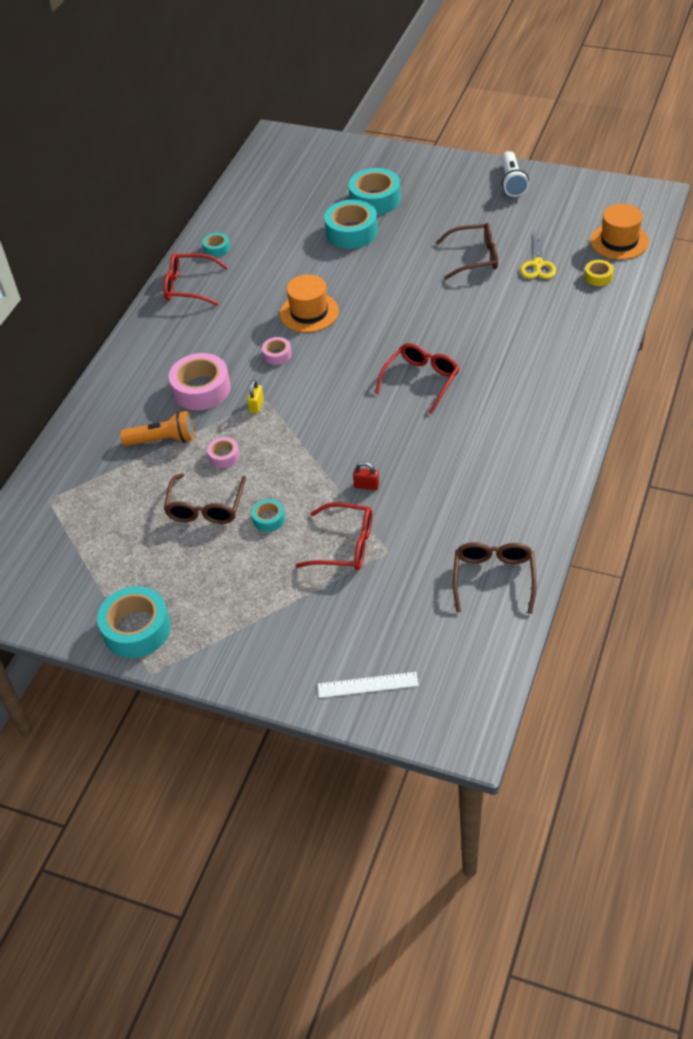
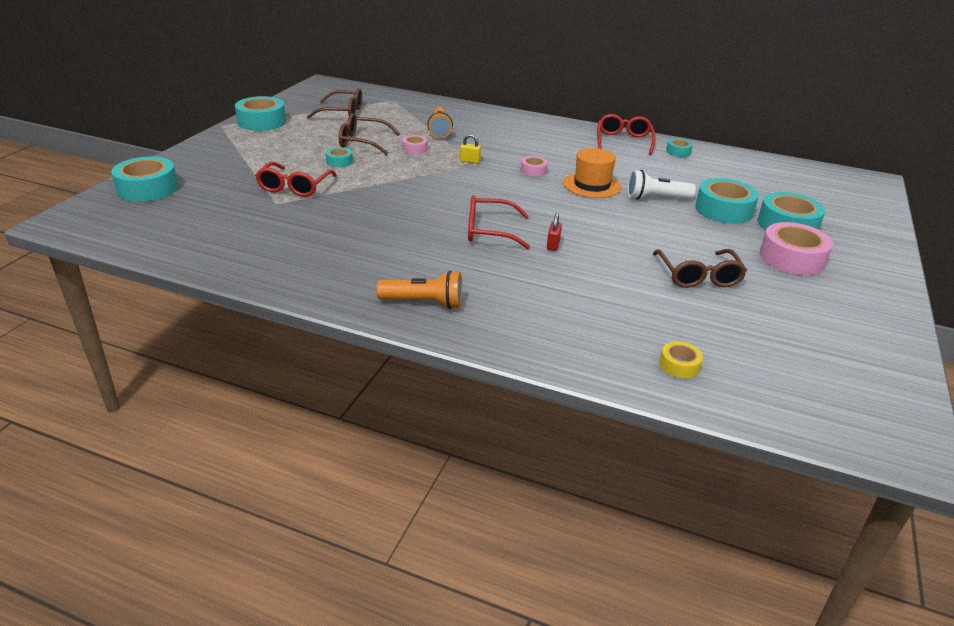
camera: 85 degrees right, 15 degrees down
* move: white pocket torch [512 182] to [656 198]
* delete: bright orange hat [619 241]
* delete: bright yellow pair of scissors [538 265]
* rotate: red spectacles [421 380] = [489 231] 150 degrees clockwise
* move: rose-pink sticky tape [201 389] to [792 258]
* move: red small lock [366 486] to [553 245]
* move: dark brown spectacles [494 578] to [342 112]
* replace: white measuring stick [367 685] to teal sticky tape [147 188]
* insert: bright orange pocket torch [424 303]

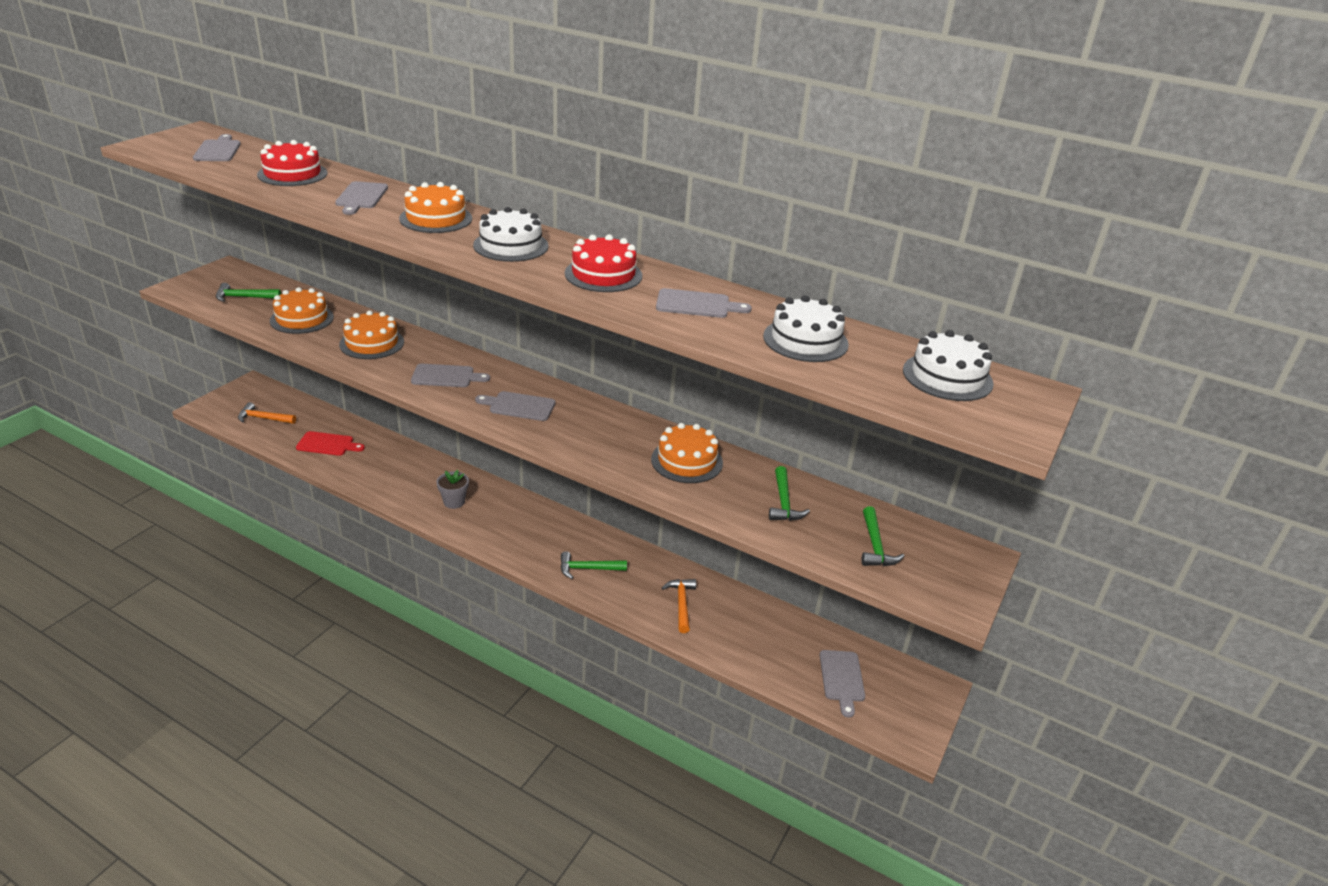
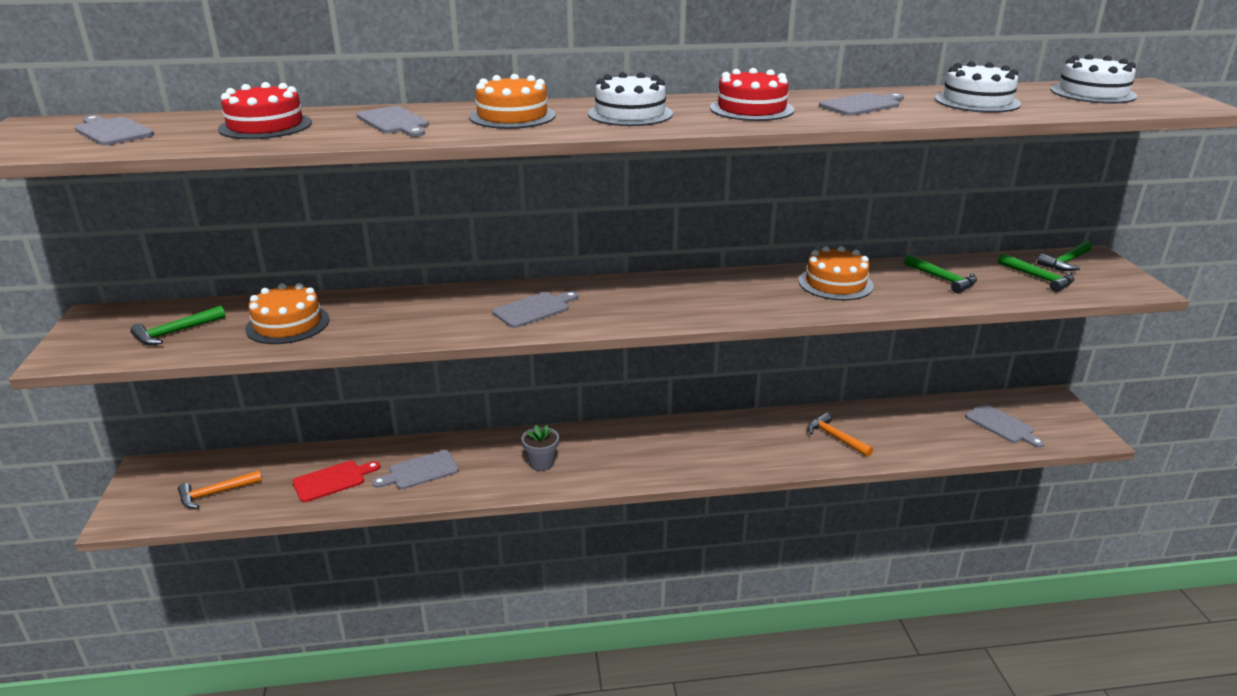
camera: 35 degrees left, 5 degrees down
* delete: bright orange gateau [372 343]
* move: gray cutting board [519 406] to [420 471]
* move: green hammer [587 569] to [1065 262]

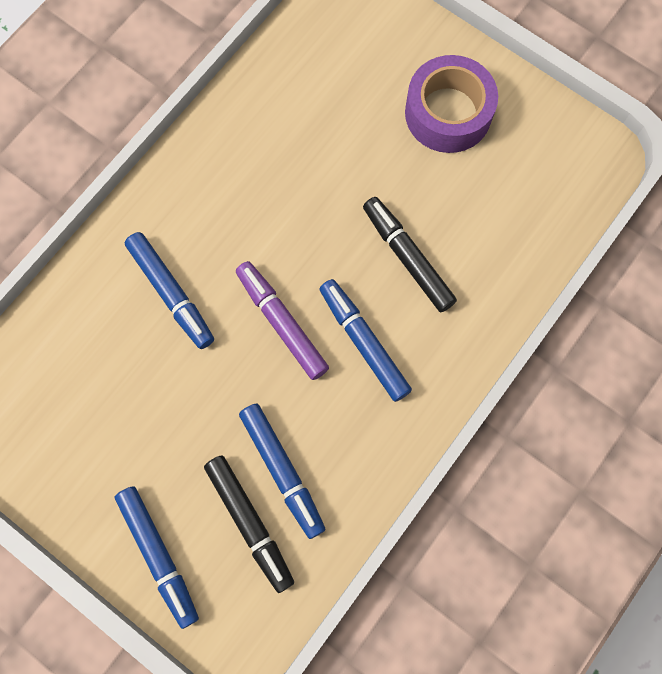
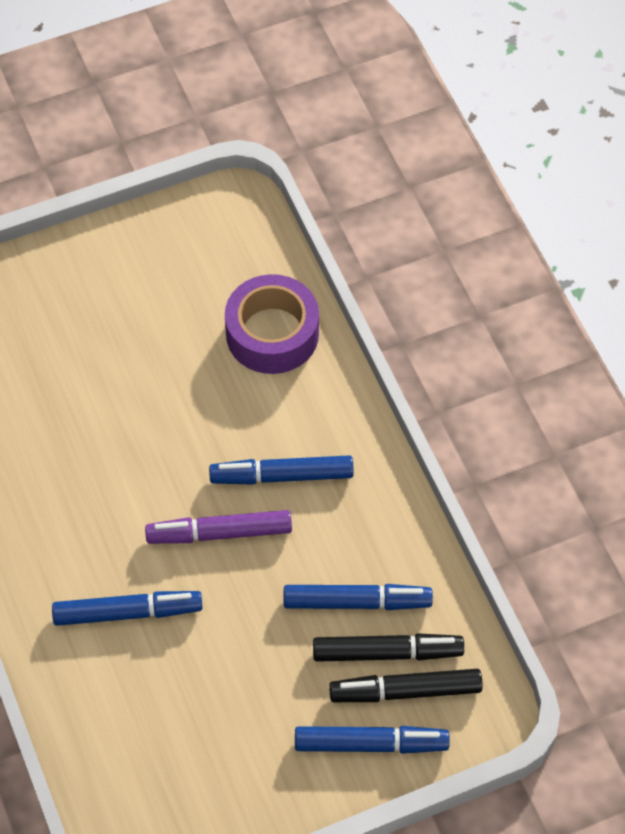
camera: 60 degrees left, 15 degrees down
* move: purple sticky tape [448 113] to [272 334]
* move: jet-black felt pen [407 258] to [405 691]

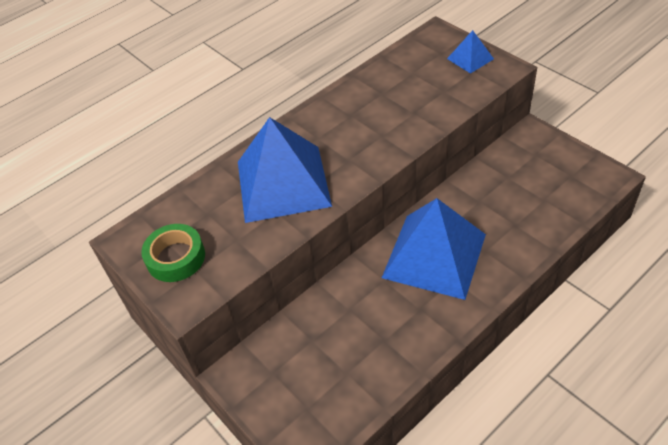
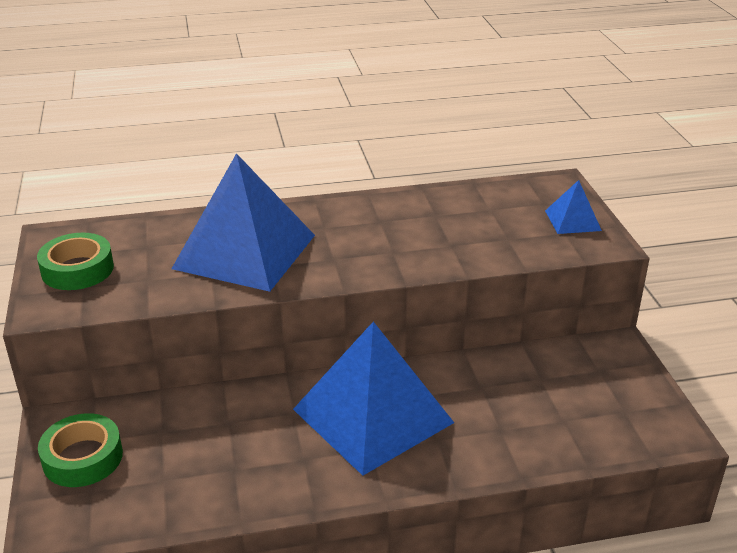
camera: 25 degrees right, 15 degrees down
* insert: green sticky tape [83 458]

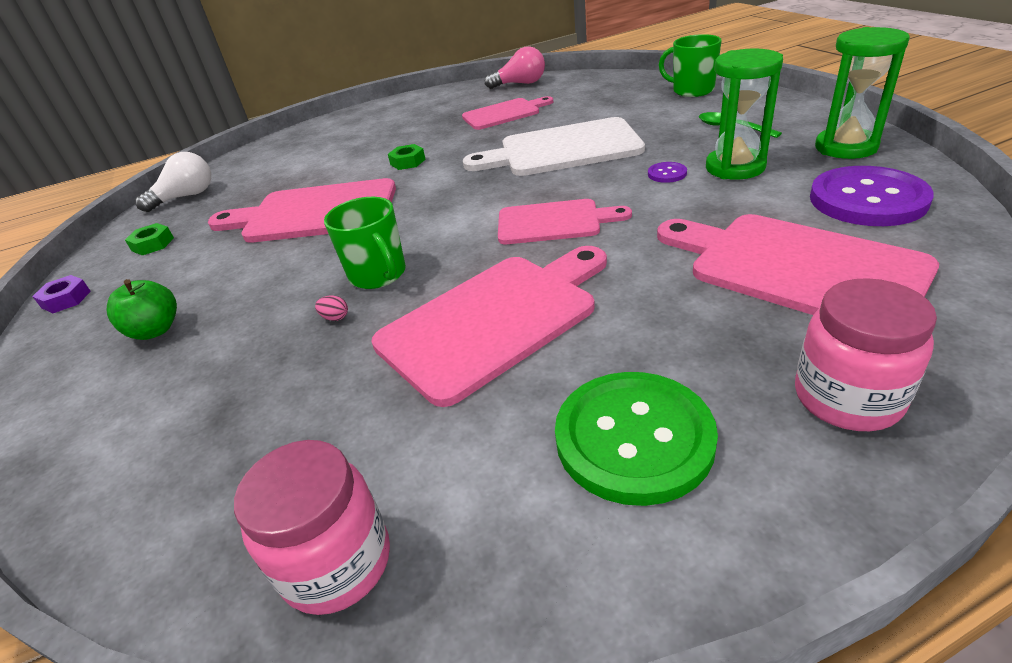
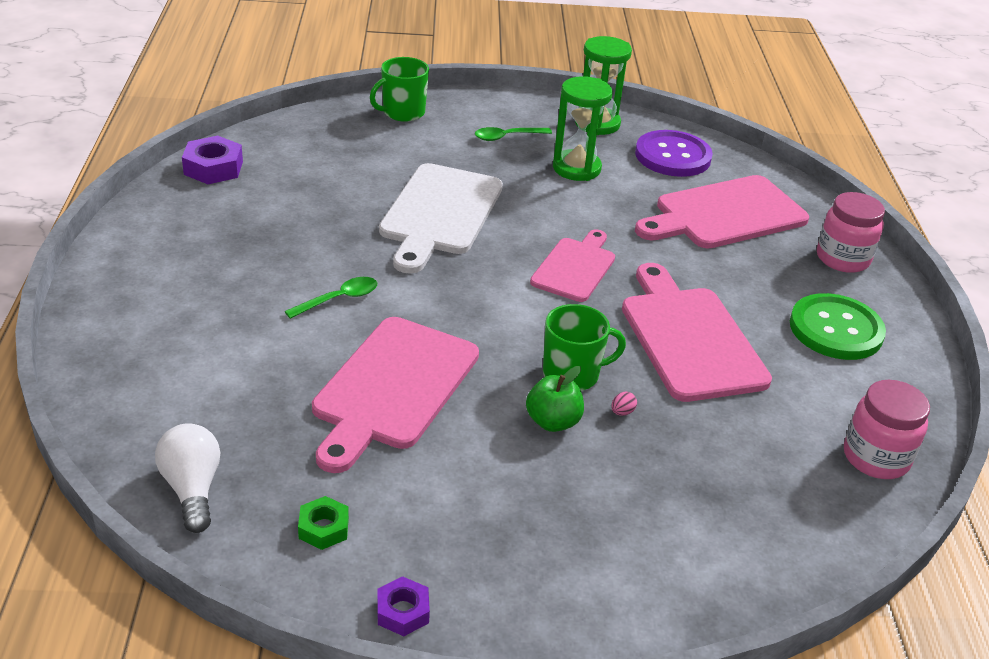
camera: 75 degrees left, 0 degrees up
* replace: rose-pink bulb [520 84] to purple hexagon nut [213 168]
* delete: rose-pink cutting board [504 114]
* replace: green hexagon nut [408 162] to green teaspoon [339 299]
* delete: purple shirt button [667 174]
* move: green toy apple [155 330] to [553 422]

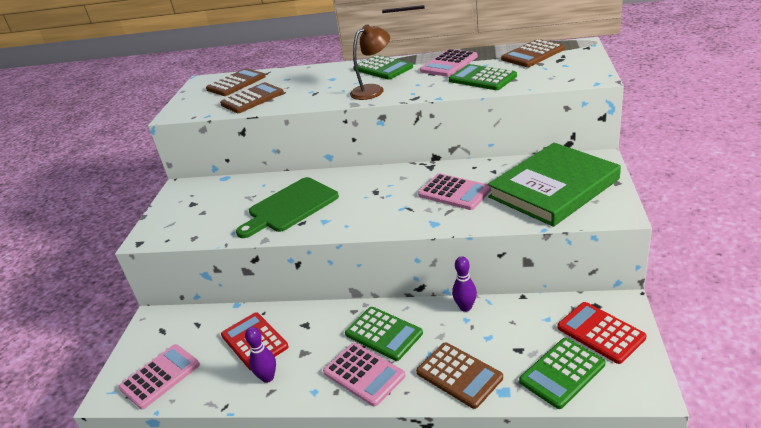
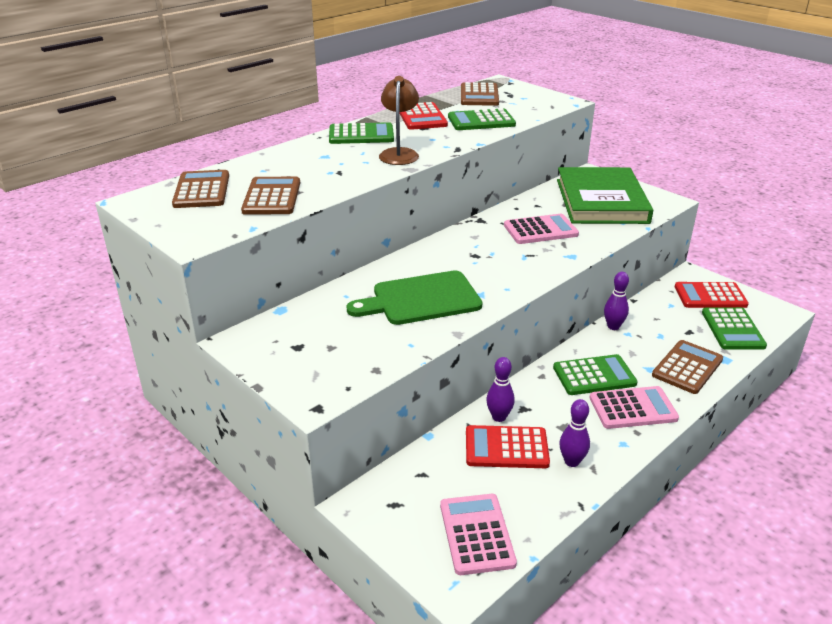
camera: 55 degrees left, 0 degrees up
* recolor: rose-pink calculator [449 64] to red calculator [422 117]
* rotate: green cutting board [290 207] = [421 299] 75 degrees clockwise
* rotate: dark brown calculator [459 375] = [687 367] 45 degrees counterclockwise
* insert: purple skittle [499 417]

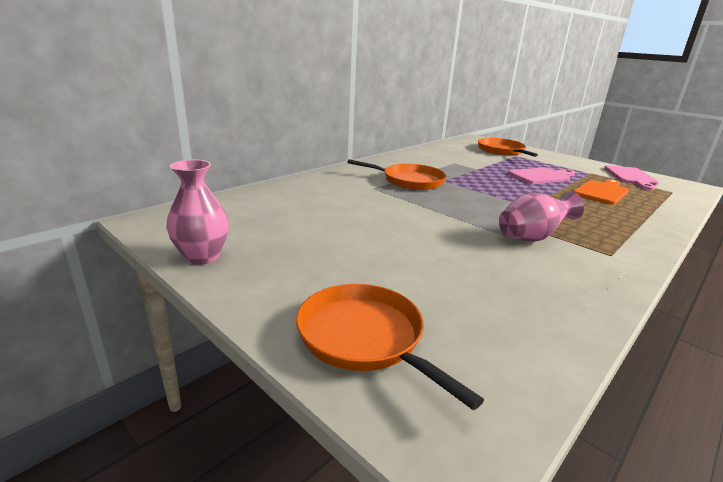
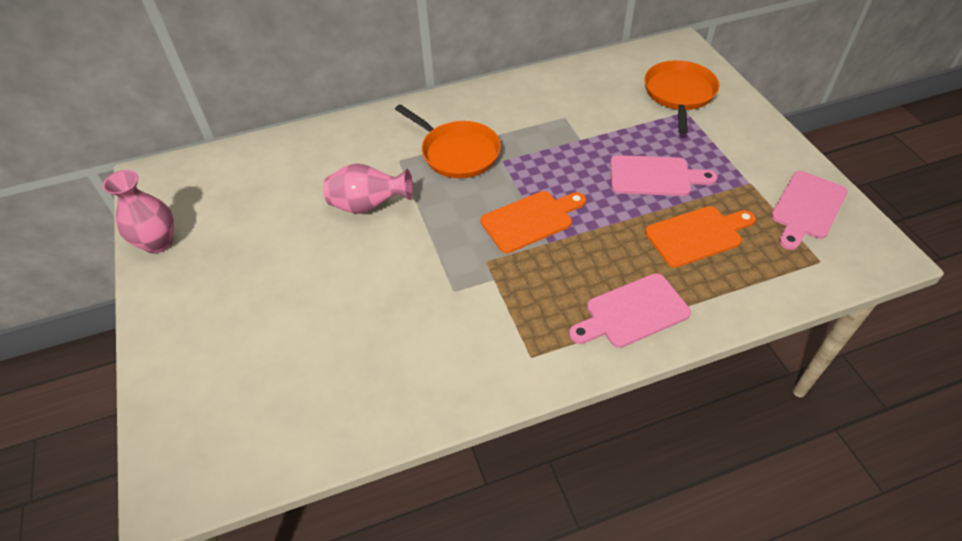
camera: 30 degrees right, 25 degrees up
* move: rose-pink vase [532 238] to [368 206]
* delete: bright orange frying pan [364 337]
* insert: bright orange cutting board [530 220]
* insert: rose-pink cutting board [632 312]

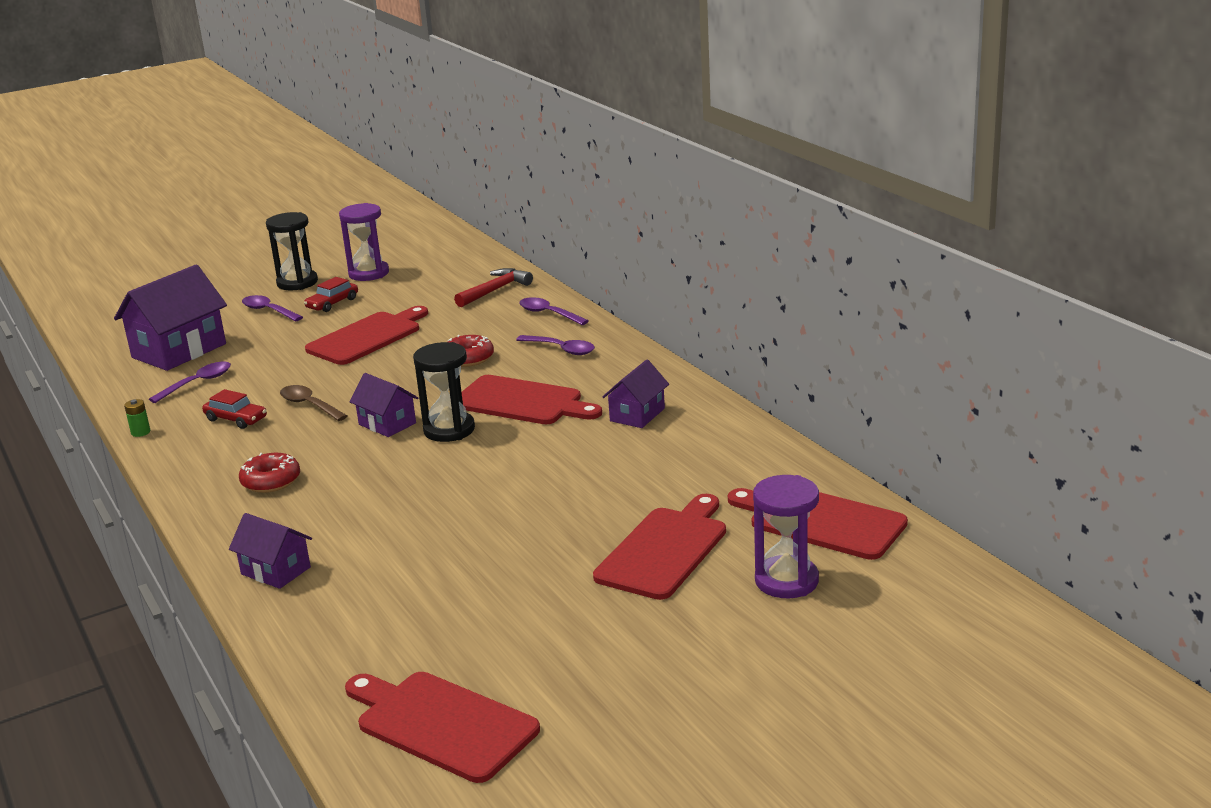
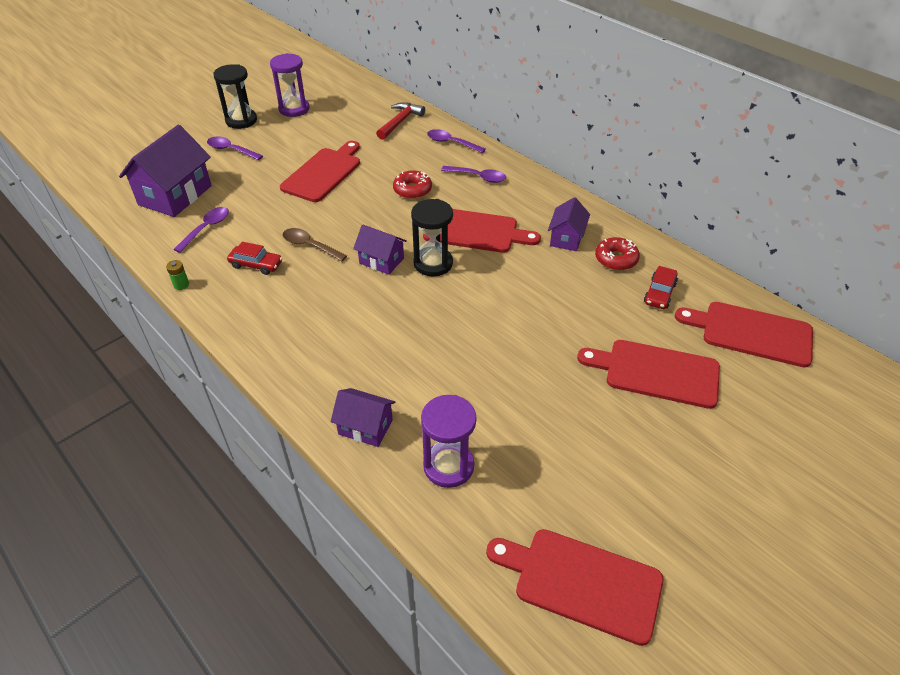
camera: 15 degrees left, 20 degrees up
* move: red toy car [332 303] to [659 293]
* move: red glazed donut [271 481] to [616 259]
* move: purple sandglass [786 581] to [448 466]
* rotate: red cutting board [665 550] = [656 372] 90 degrees counterclockwise

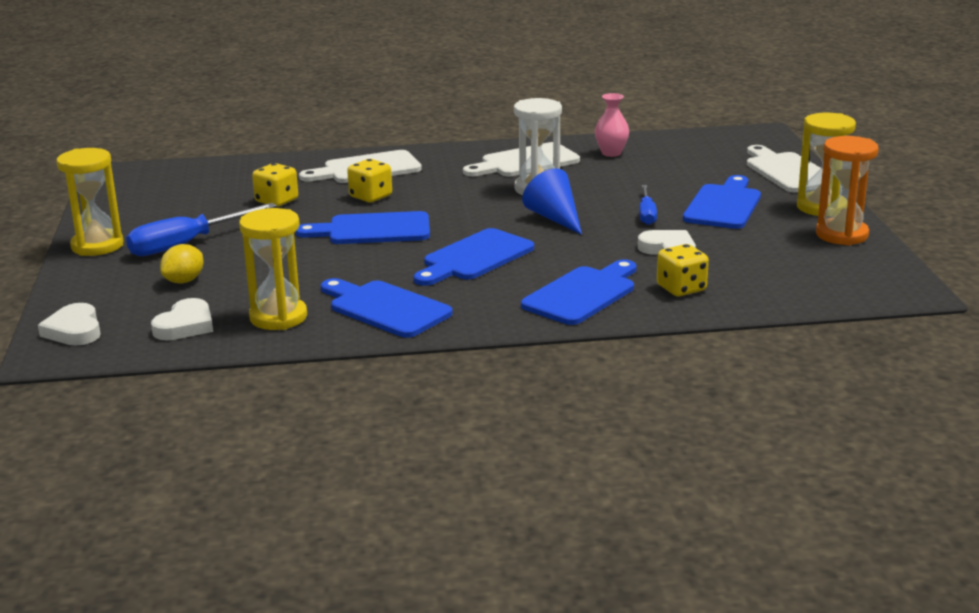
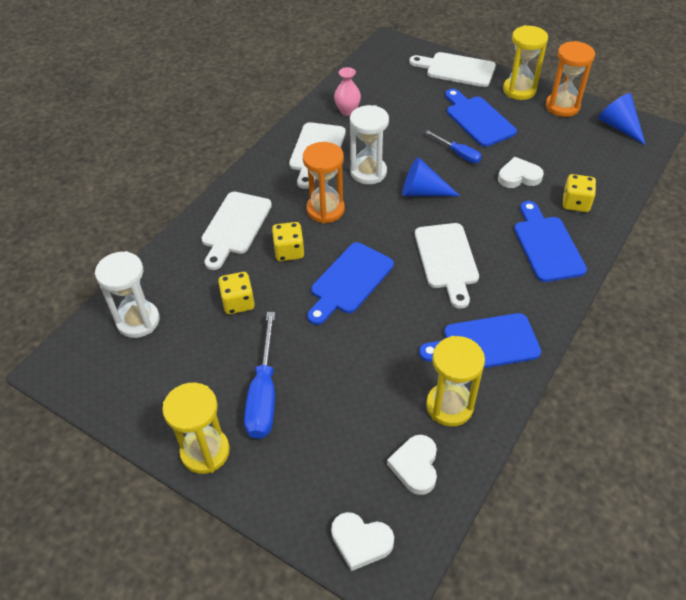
camera: 50 degrees left, 25 degrees up
* recolor: royal blue cutting board [474 258] to white cutting board [447 260]
* delete: bright yellow toy lemon [184 281]
* rotate: white love heart [185 325] = [415 466] 150 degrees counterclockwise
* insert: royal blue cone [619 127]
* insert: bright orange sandglass [325 210]
* insert: white sandglass [138 321]

